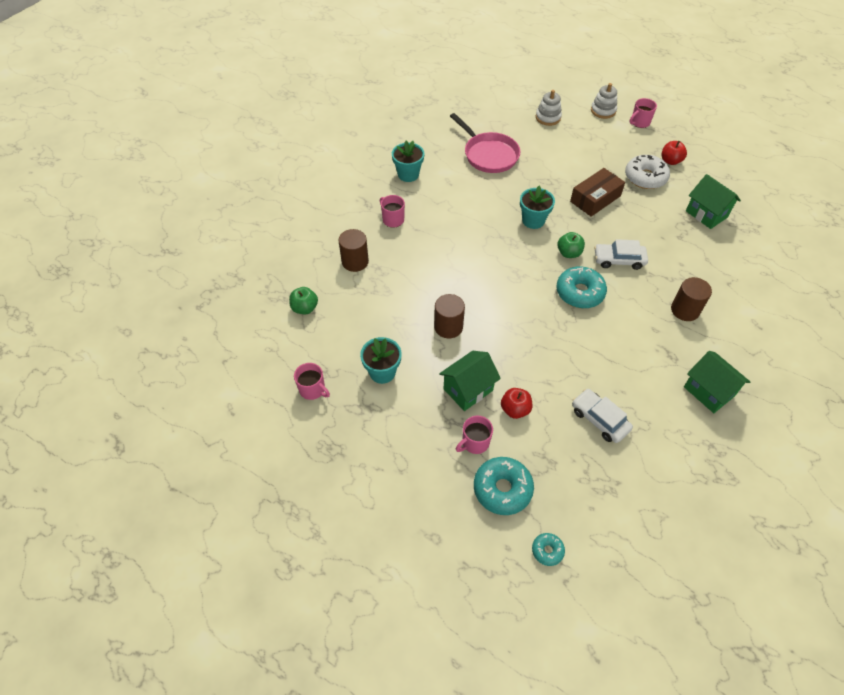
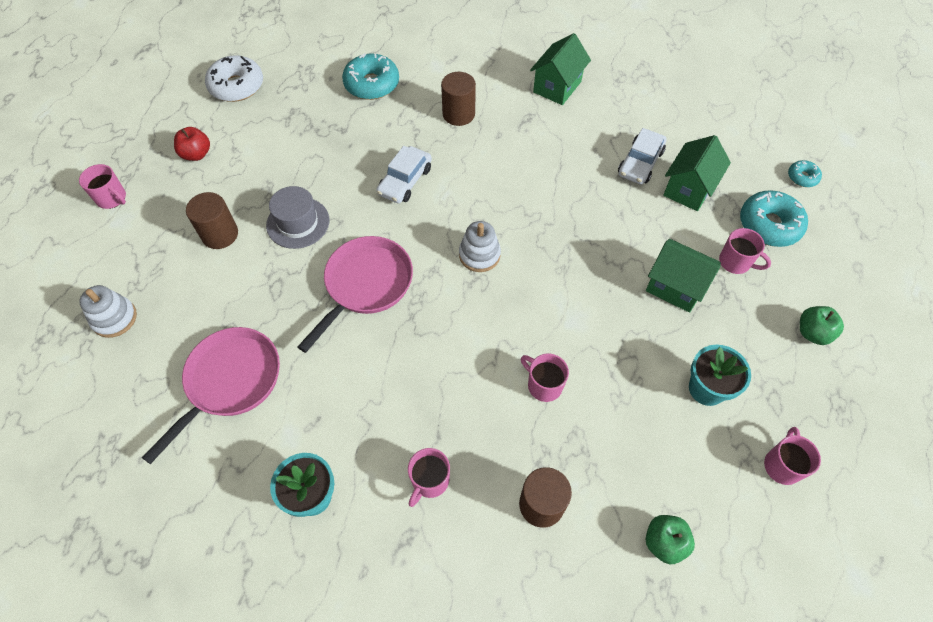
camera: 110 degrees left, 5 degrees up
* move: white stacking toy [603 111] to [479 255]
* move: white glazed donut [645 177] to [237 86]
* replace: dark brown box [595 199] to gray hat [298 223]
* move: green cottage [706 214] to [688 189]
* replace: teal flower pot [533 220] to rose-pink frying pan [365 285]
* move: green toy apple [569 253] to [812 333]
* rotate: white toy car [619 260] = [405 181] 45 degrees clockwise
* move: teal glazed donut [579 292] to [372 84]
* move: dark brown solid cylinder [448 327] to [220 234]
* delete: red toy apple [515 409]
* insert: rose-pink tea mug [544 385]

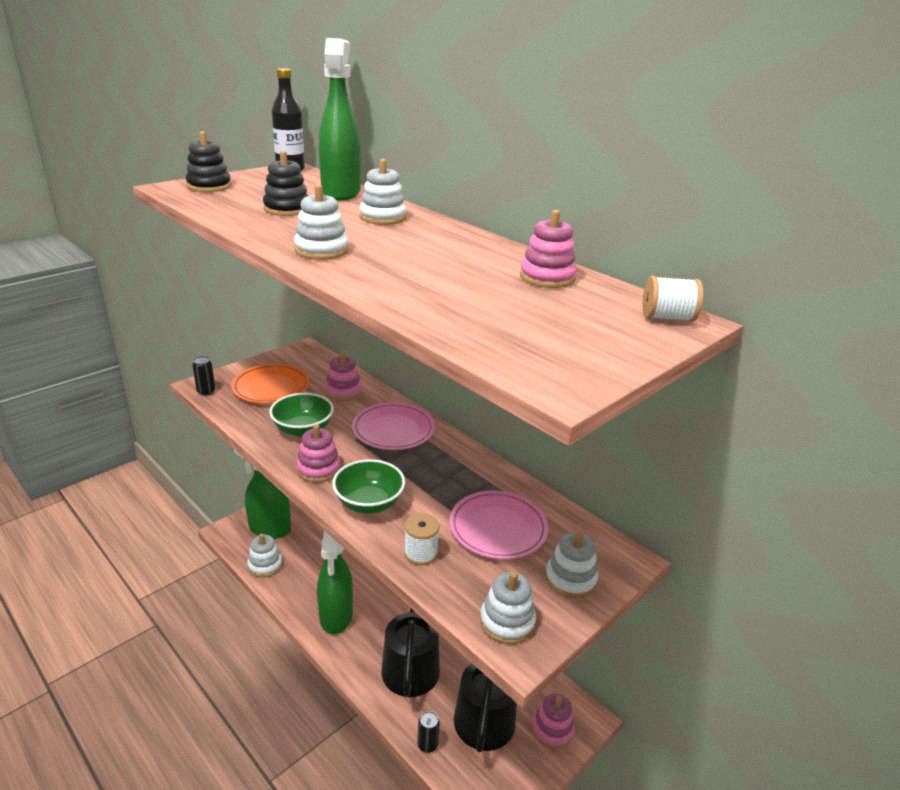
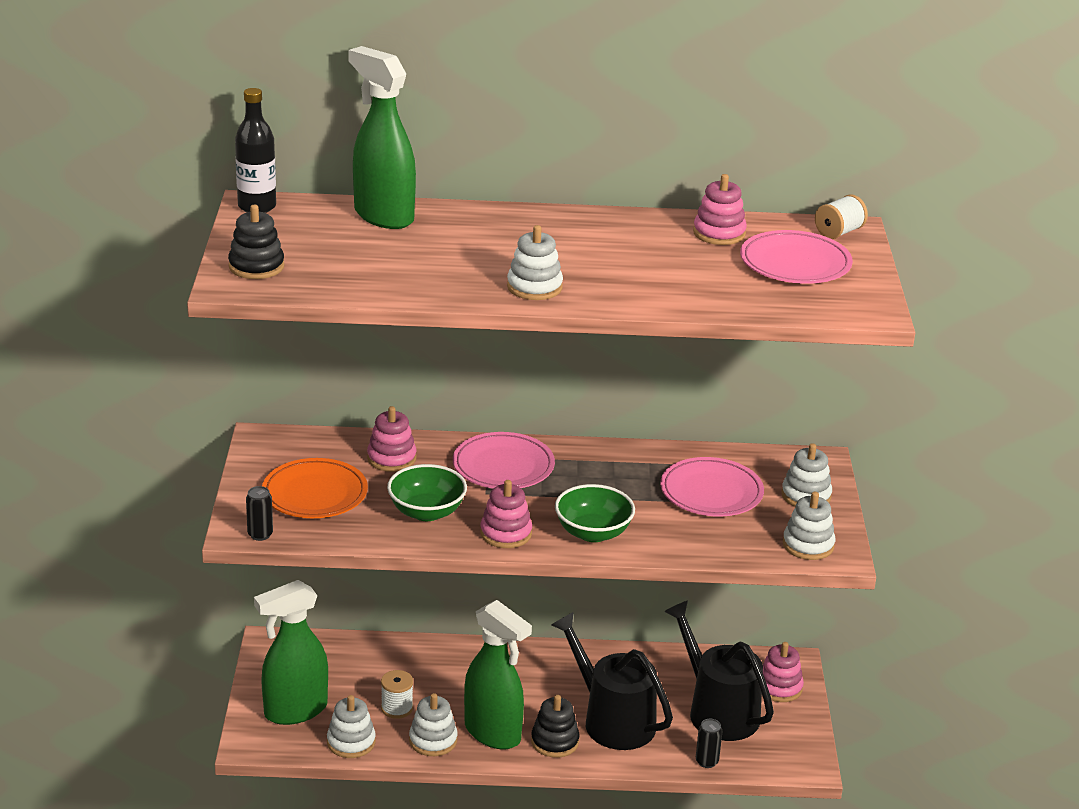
camera: 45 degrees left, 0 degrees up
* move: jet-black stacking toy [287 209] to [555 741]
* move: white stacking toy [382 217] to [433 740]
* move: white bobbin [421 553] to [397 708]
* insert: rose-pink plate [795 264]

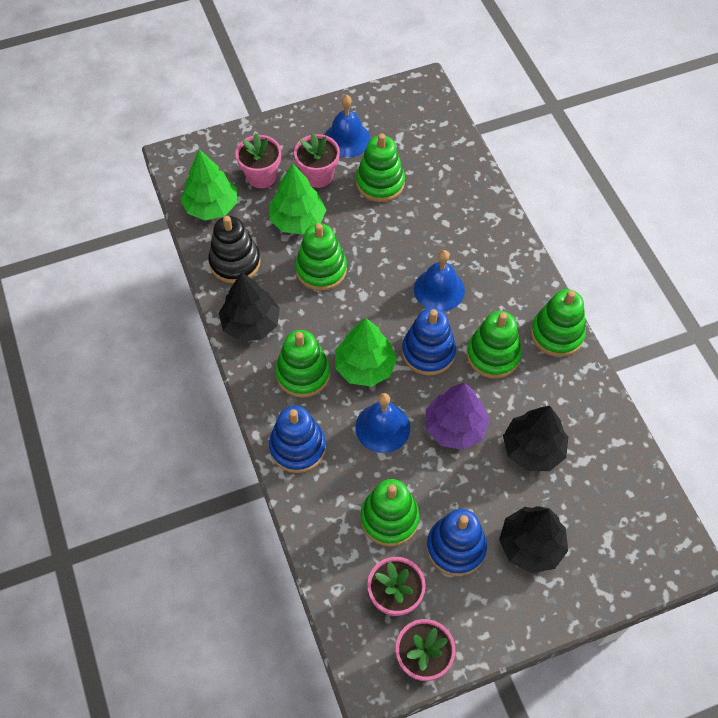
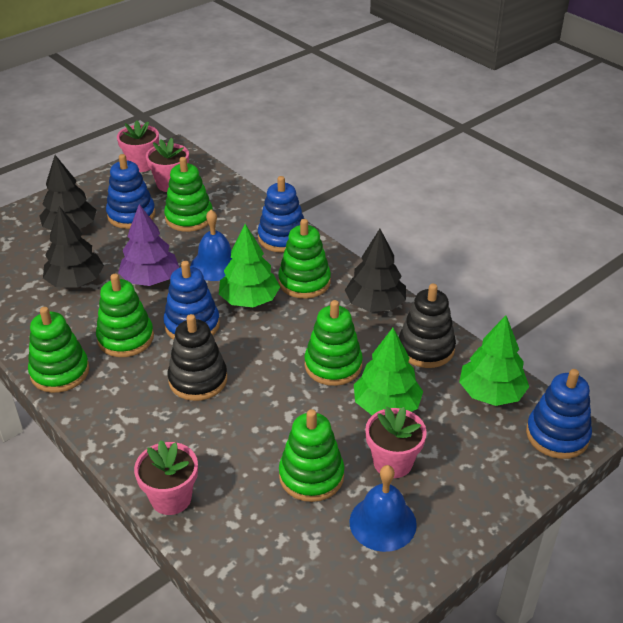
camera: 160 degrees right, 20 degrees down
* move: rose-pink flower pot [261 176] to [171 498]
* replace: royal blue bell [439 289] to jet-black stacking toy [198 380]
* insert: royal blue stacking toy [557 435]

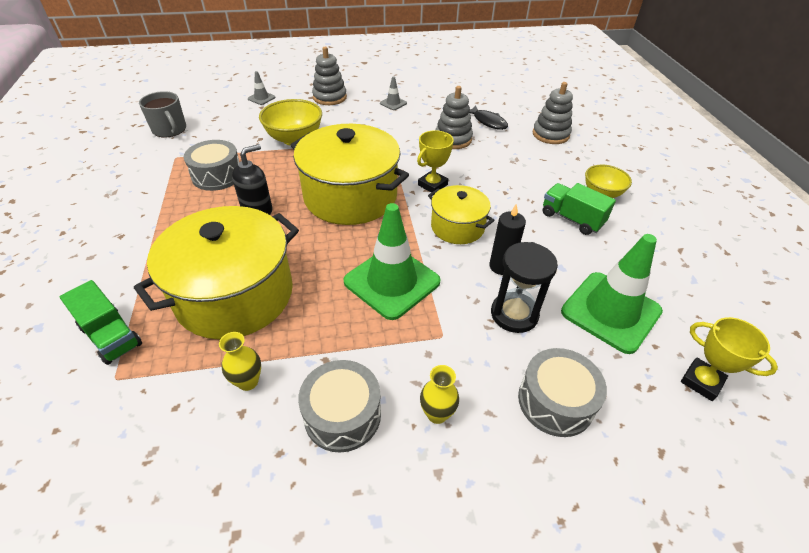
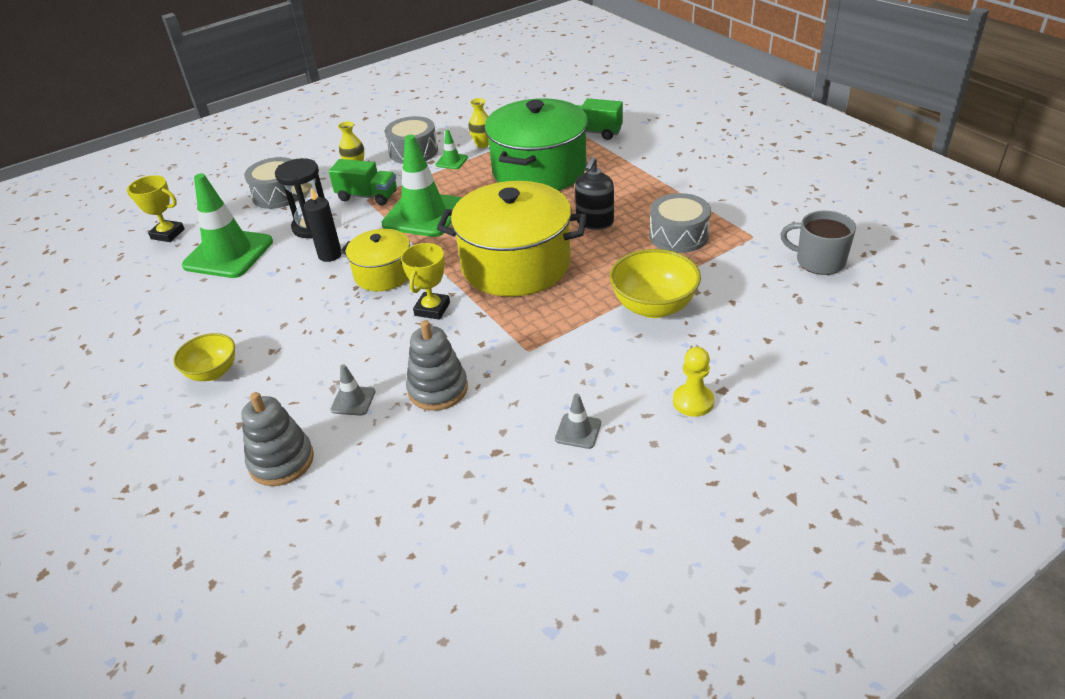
camera: 160 degrees right, 5 degrees down
* replace: gray stacking toy [329 97] to bright yellow pawn [693 401]
* move: gray safety cone [261 98] to [353 401]
* delete: jet-black fish [488 122]
* move: green lorry [571 219] to [367 196]
* recolor: bright yellow pot [235 295] to green pot [539 171]
* insert: green safety cone [451 161]

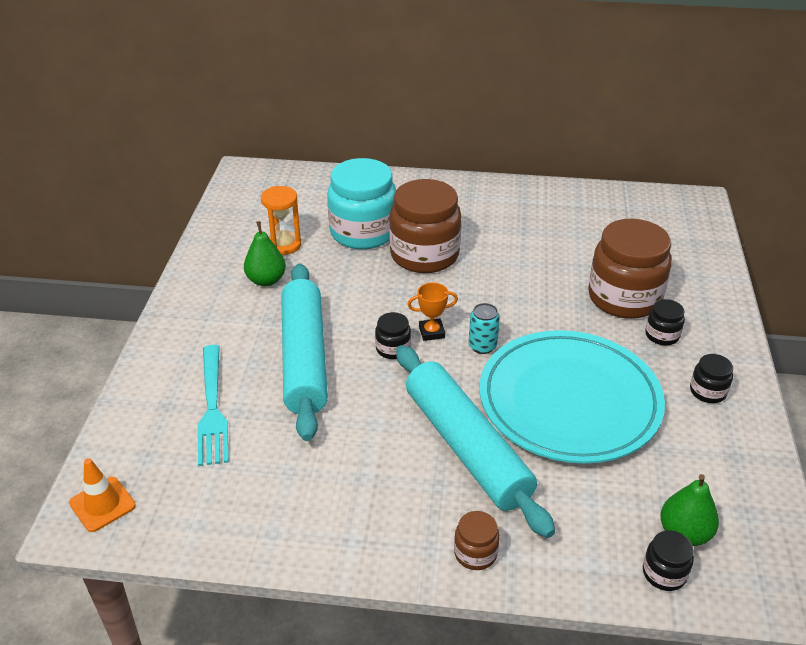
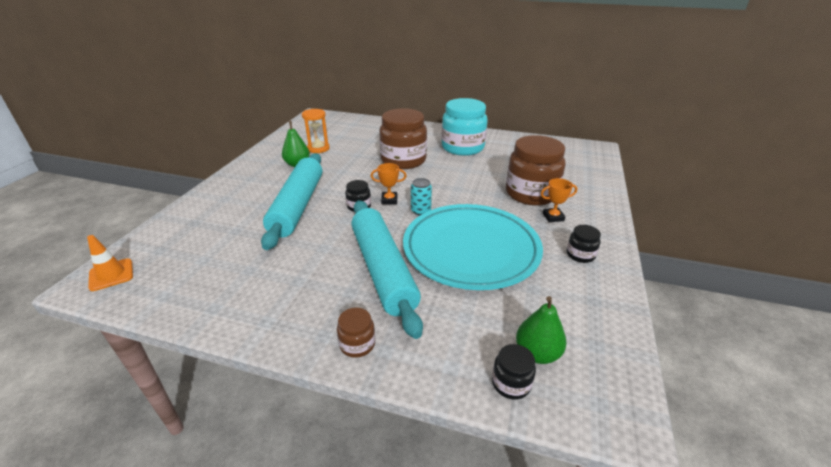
camera: 10 degrees right, 5 degrees down
* move: teal preserve jar [363 232] to [462 147]
* replace: jet-black preserve jar [662 335] to bright orange trophy [553 217]
* delete: teal fork [212 408]

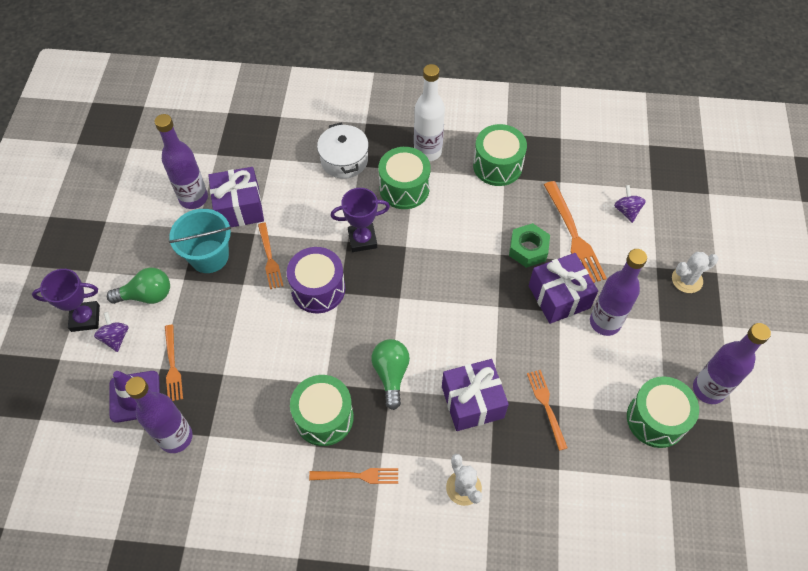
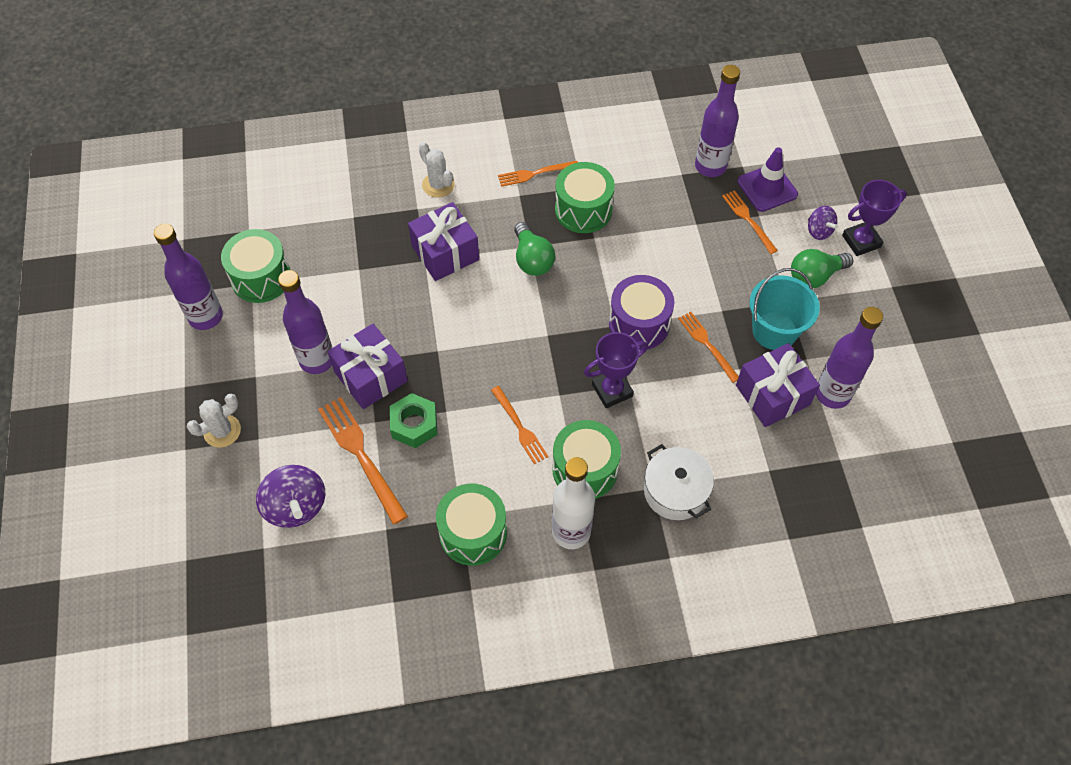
camera: 165 degrees right, 0 degrees up
* resize: purple spinning top [626 211] = [296 506] x1.70
* move: bright orange fork [546 405] to [520 428]

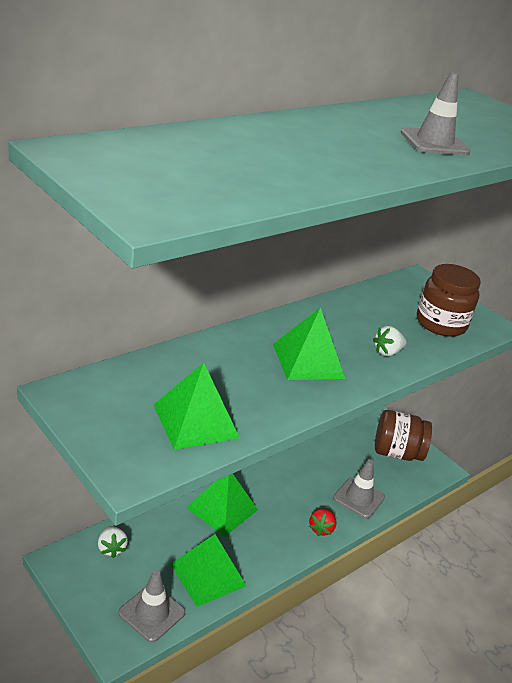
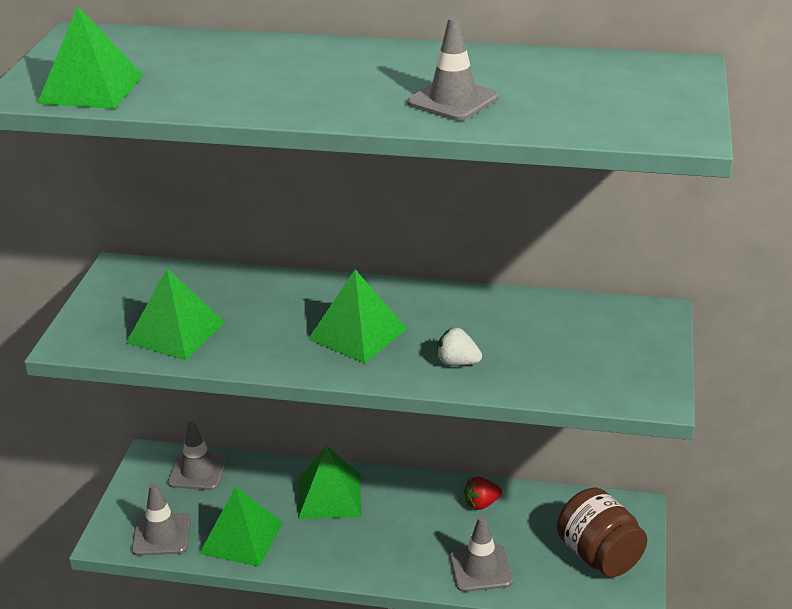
camera: 55 degrees right, 0 degrees up
* delete: dark brown preserve jar [441 323]
* move: red berry [321 528] to [481 504]
* replace: white berry [111 548] to gray safety cone [198 471]
* insert: green pyramid shape [91 89]

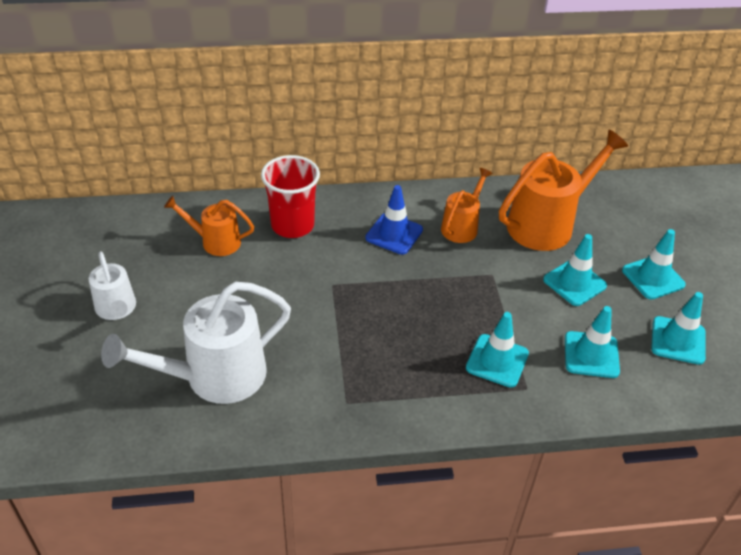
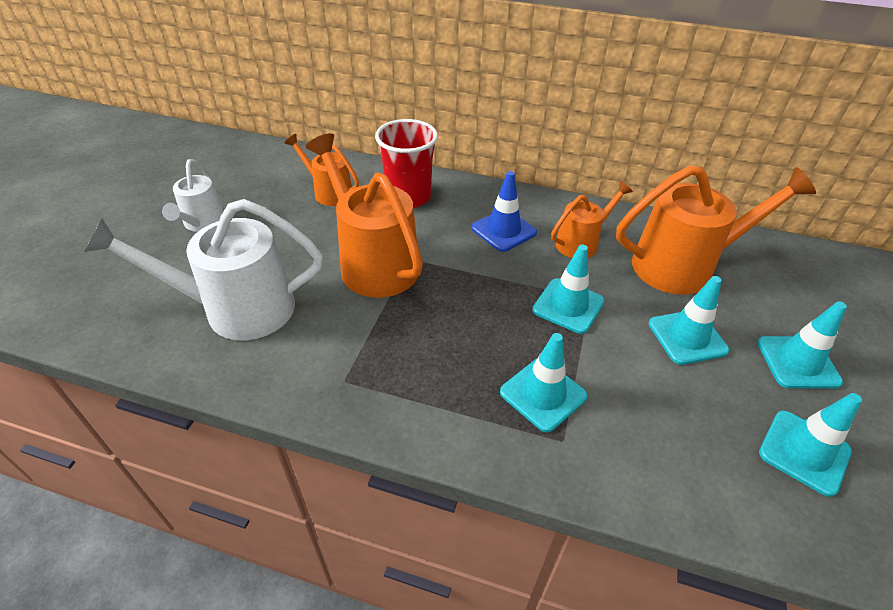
camera: 25 degrees right, 0 degrees up
* move: teal safety cone [591 355] to [568 306]
* insert: bright orange sprinkling can [373 262]

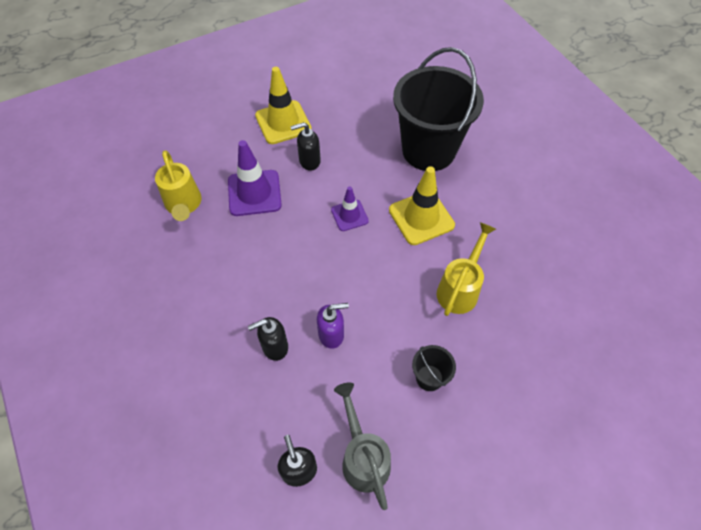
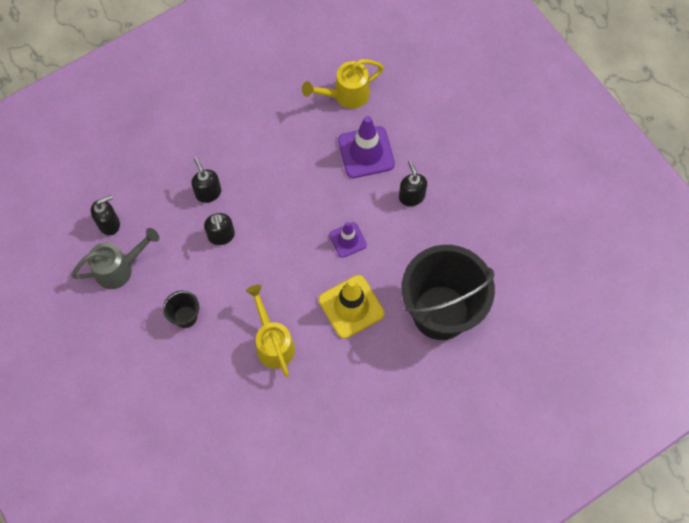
camera: 85 degrees right, 10 degrees up
* delete: bright yellow safety cone [283 122]
* rotate: bright yellow sprinkling can [460 289] = [273 343] 135 degrees counterclockwise
* recolor: purple soap pump [331 334] to jet-black soap pump [221 236]

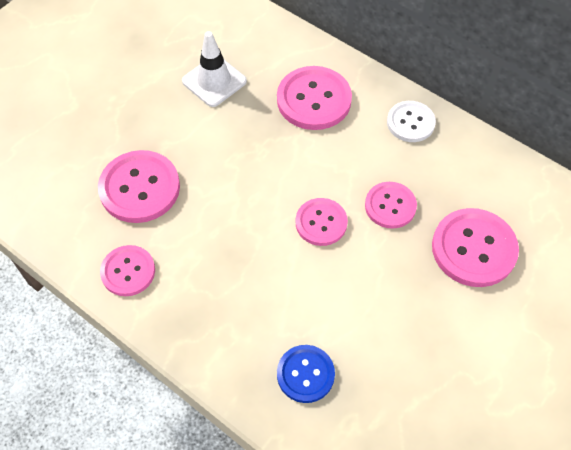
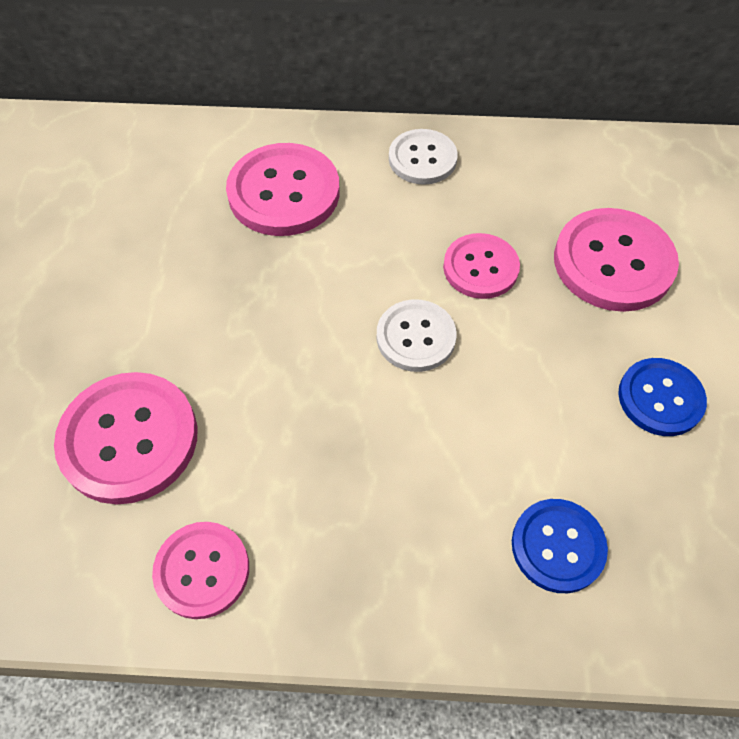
camera: 35 degrees left, 0 degrees up
* delete: white safety cone [214 81]
* recolor: rose-pink shirt button [321 223] to white shirt button [416 337]
* insert: royal blue shirt button [660 398]

